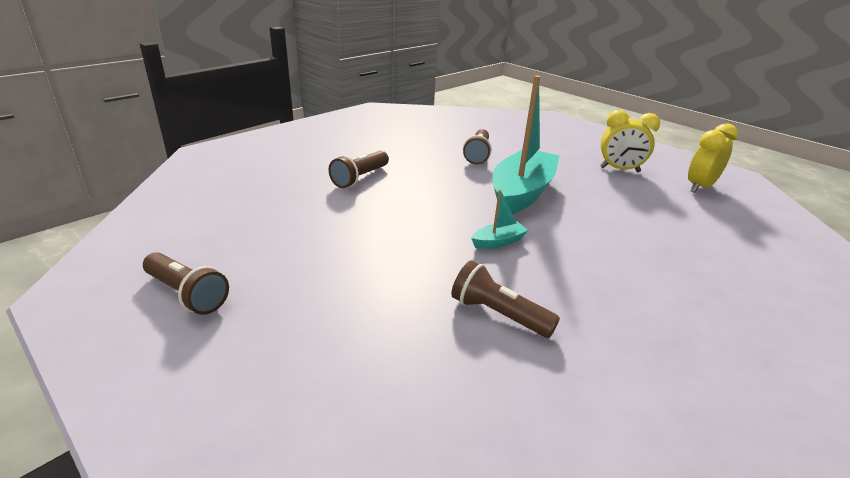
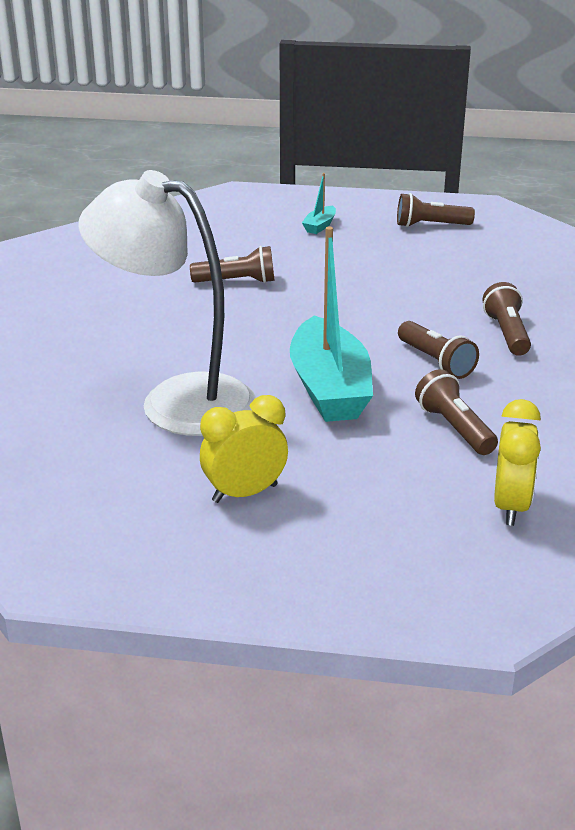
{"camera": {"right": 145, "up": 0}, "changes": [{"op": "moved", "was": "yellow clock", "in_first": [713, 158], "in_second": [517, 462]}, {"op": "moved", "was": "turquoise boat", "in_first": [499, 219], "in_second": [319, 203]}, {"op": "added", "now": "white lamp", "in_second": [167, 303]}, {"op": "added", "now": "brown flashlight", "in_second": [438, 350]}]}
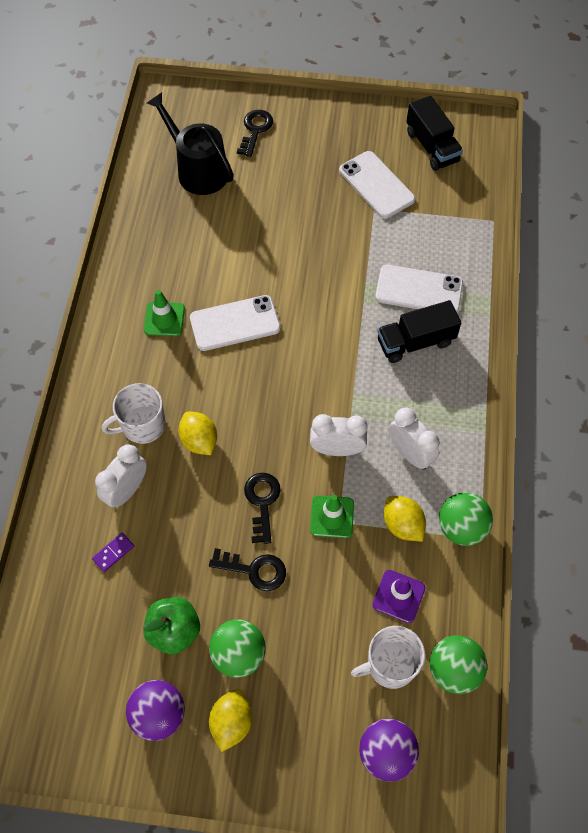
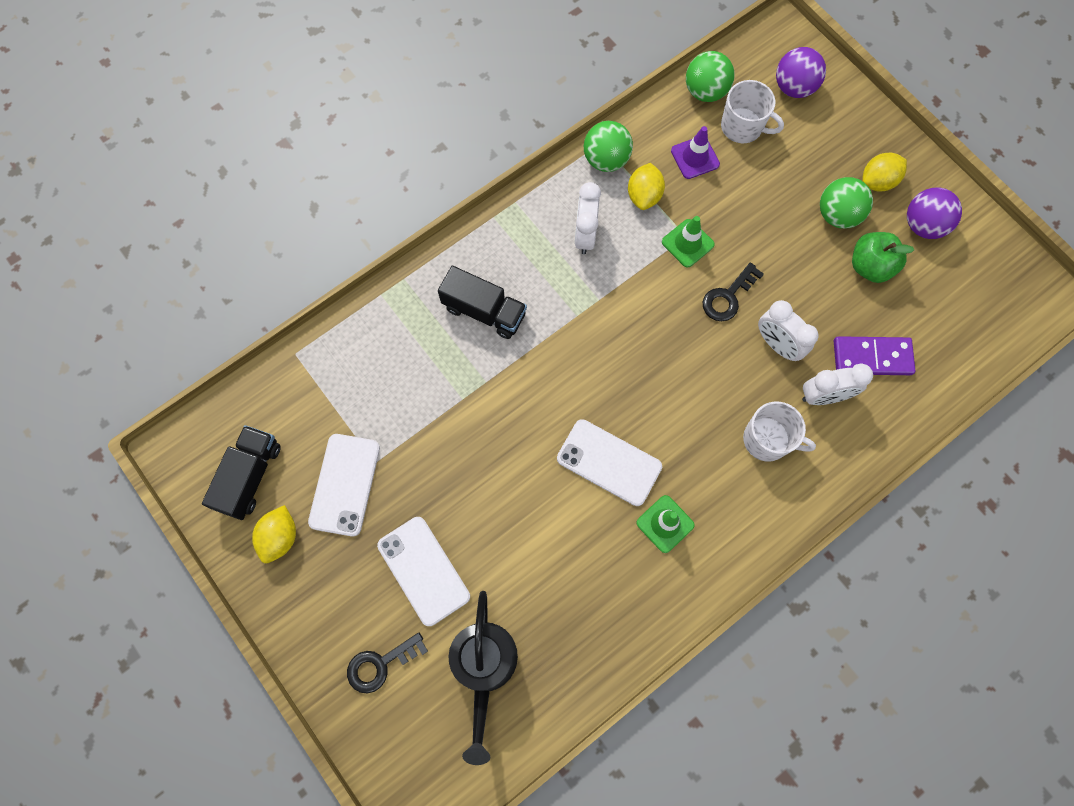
{"camera": {"right": -135, "up": 10}, "changes": [{"op": "moved", "was": "white phone", "in_first": [419, 288], "in_second": [423, 571]}, {"op": "moved", "was": "yellow lemon", "in_first": [197, 433], "in_second": [274, 534]}, {"op": "moved", "was": "white clock", "in_first": [338, 435], "in_second": [788, 330]}, {"op": "resized", "was": "purple domino", "in_first": [113, 552], "in_second": [875, 355], "ratio": 1.98}, {"op": "removed", "was": "black key", "in_first": [247, 569]}]}
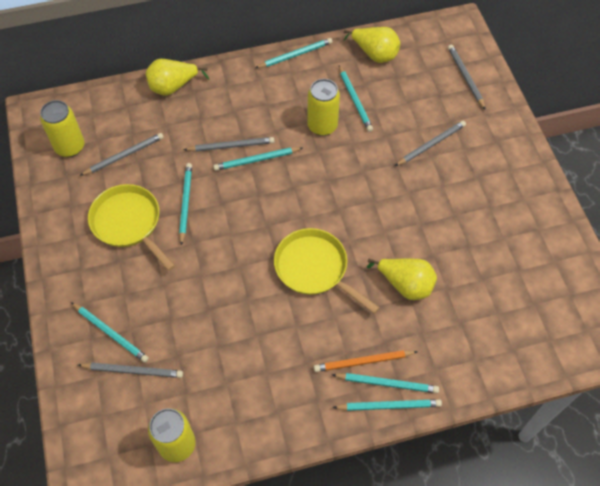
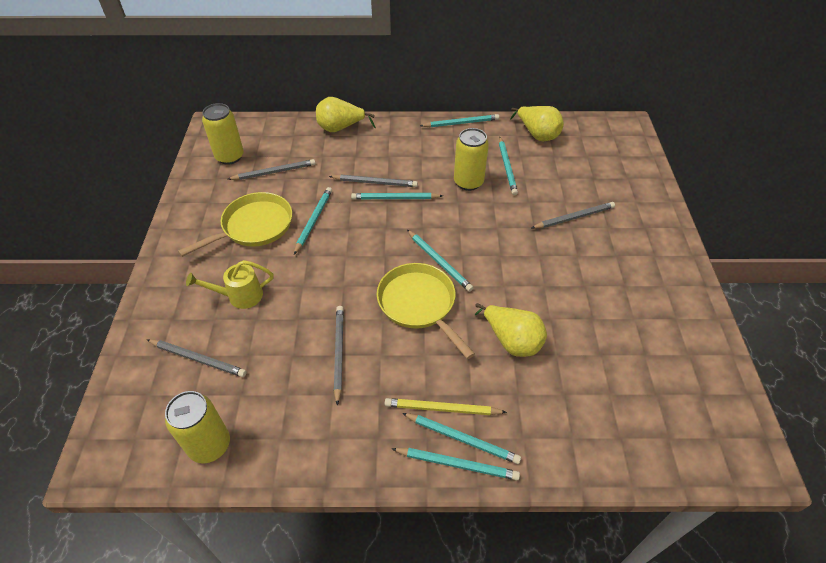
{"camera": {"right": 15, "up": -10}, "changes": [{"op": "moved", "was": "grey pencil", "in_first": [467, 77], "in_second": [339, 356]}, {"op": "turned", "was": "yellow pan", "in_first": [131, 227], "in_second": [235, 224], "clockwise": 75}, {"op": "moved", "was": "turquoise pencil", "in_first": [110, 332], "in_second": [440, 261]}, {"op": "recoloured", "was": "orange pencil", "now": "yellow pencil", "in_first": [366, 361], "in_second": [446, 406]}, {"op": "added", "now": "yellow watering can", "in_second": [230, 284]}]}
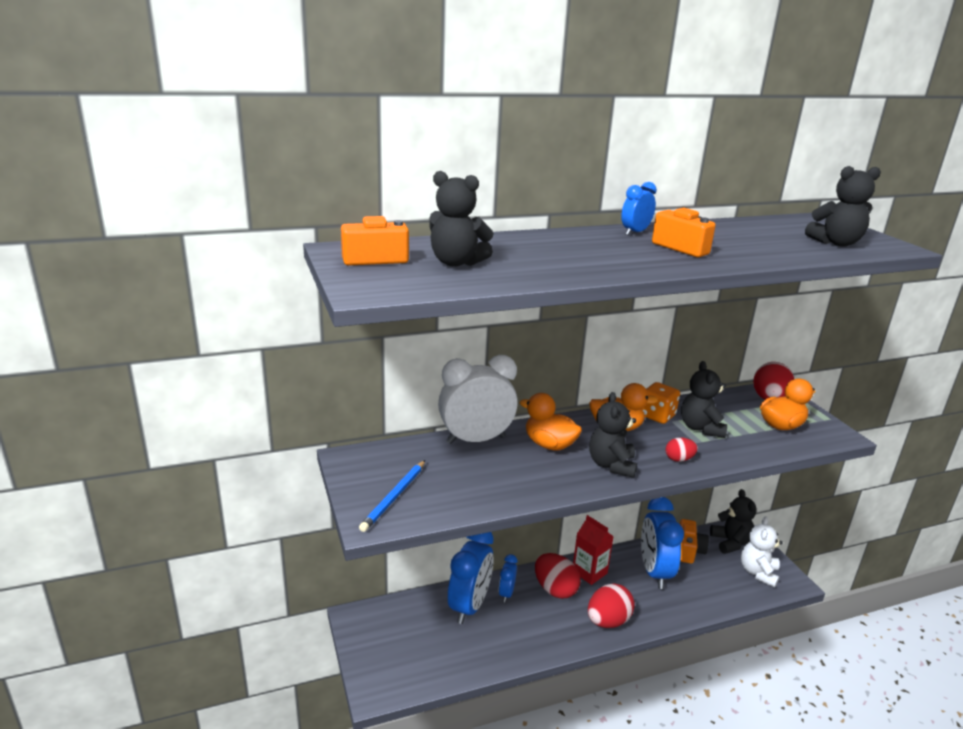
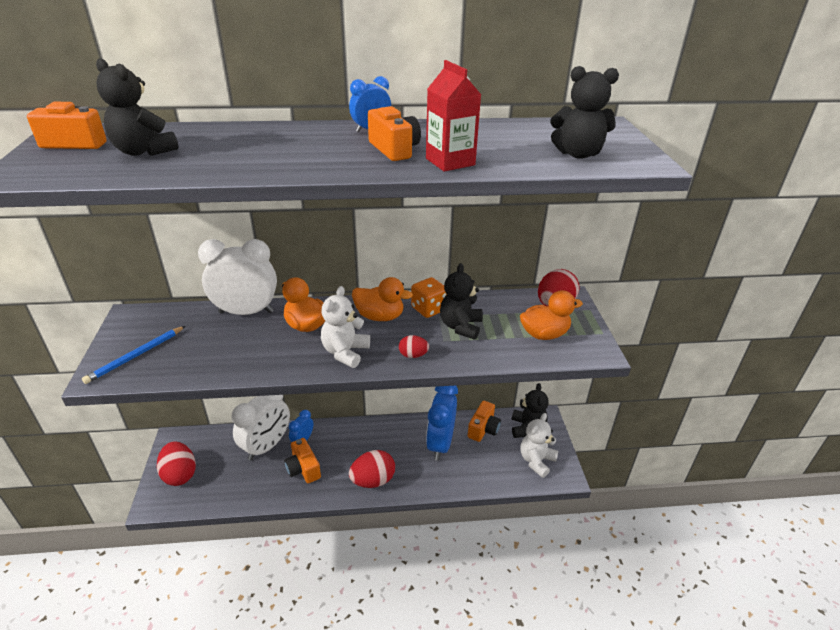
{"camera": {"right": 15, "up": 10}, "changes": [{"op": "recoloured", "was": "black teddy bear", "now": "white teddy bear", "in_first": [613, 435], "in_second": [345, 327]}, {"op": "moved", "was": "red carton", "in_first": [593, 550], "in_second": [453, 116]}, {"op": "recoloured", "was": "blue clock", "now": "white clock", "in_first": [470, 578], "in_second": [260, 428]}, {"op": "moved", "was": "red egg", "in_first": [558, 576], "in_second": [176, 463]}, {"op": "added", "now": "orange camera", "in_second": [302, 460]}]}
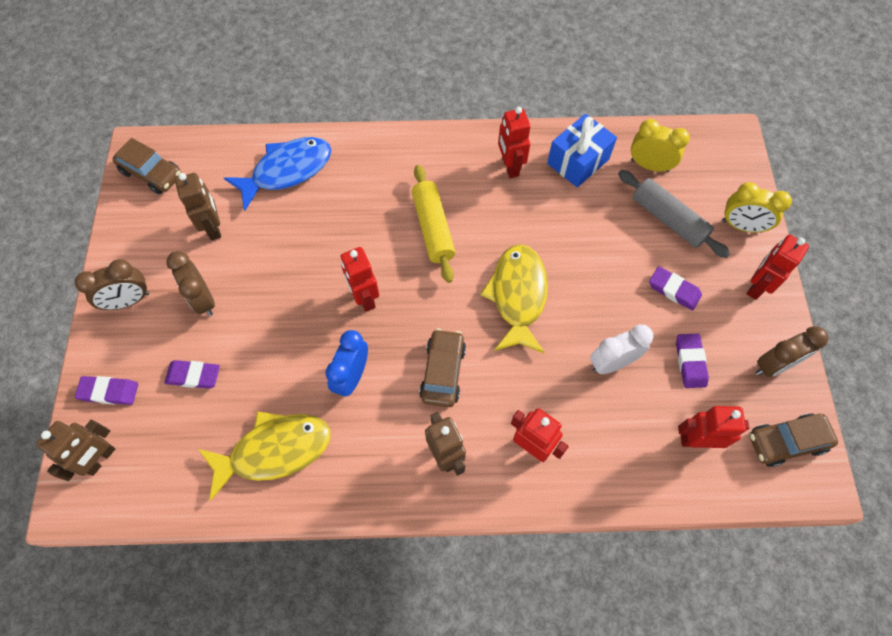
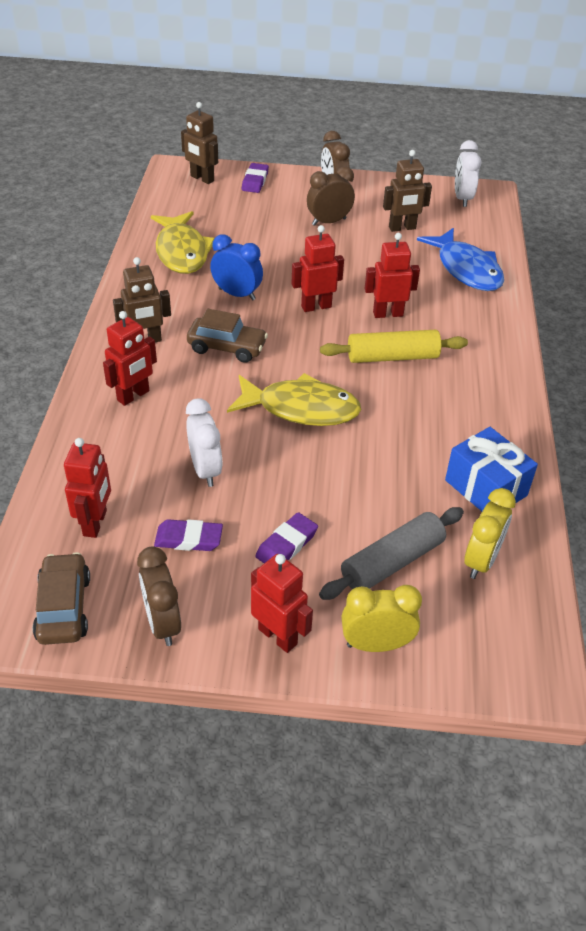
{"camera": {"right": 95, "up": -20}, "changes": [{"op": "moved", "was": "red robot", "in_first": [514, 142], "in_second": [392, 275]}, {"op": "replaced", "was": "brown car", "now": "white clock", "in_first": [146, 166], "in_second": [468, 173]}, {"op": "turned", "was": "yellow clock", "in_first": [757, 207], "in_second": [381, 618], "clockwise": 60}, {"op": "removed", "was": "purple eraser", "in_first": [192, 374]}]}
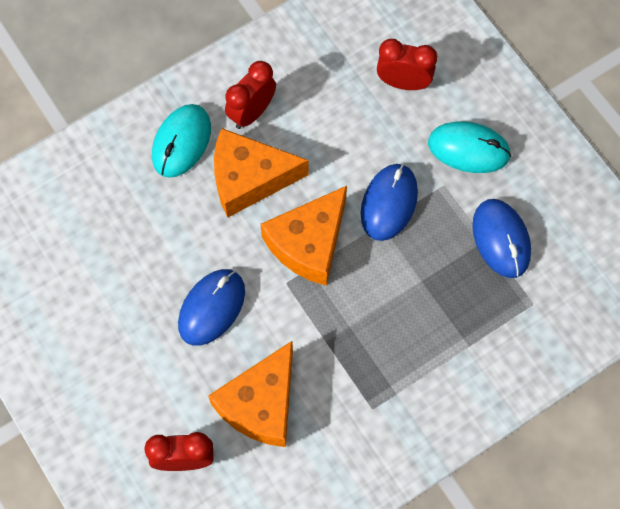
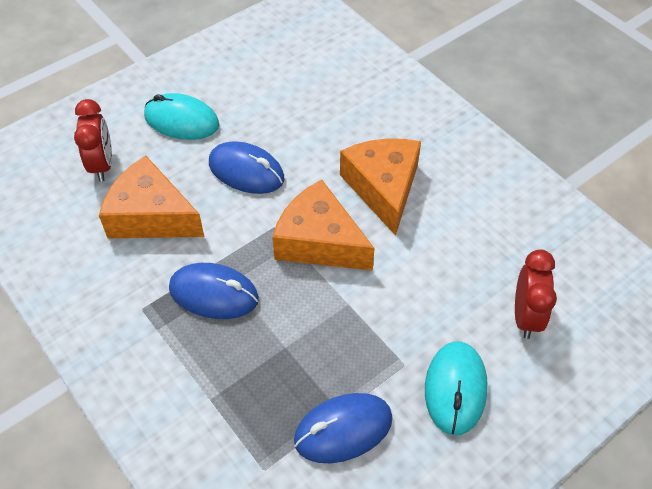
{"camera": {"right": 85, "up": -15}, "changes": [{"op": "removed", "was": "red clock", "in_first": [250, 95]}, {"op": "moved", "was": "turquoise mouse", "in_first": [181, 141], "in_second": [181, 116]}, {"op": "moved", "was": "blue mouse", "in_first": [389, 202], "in_second": [214, 291]}]}
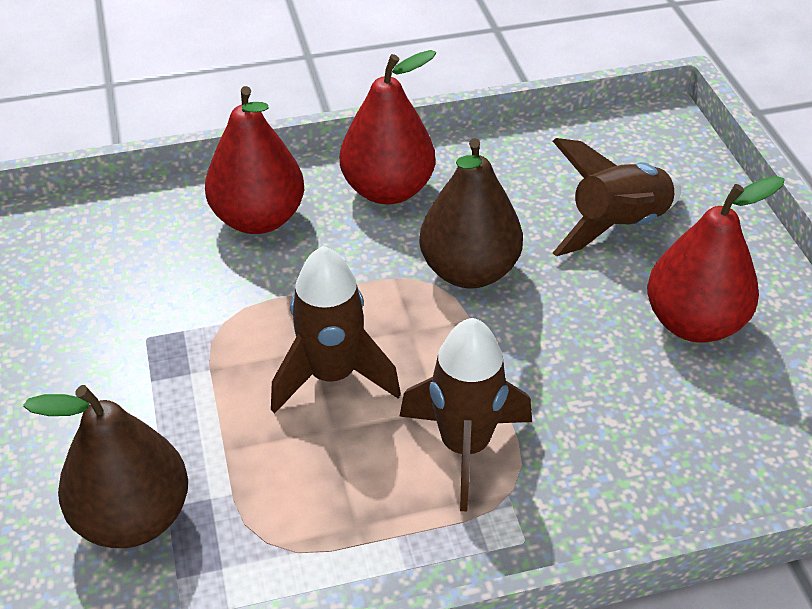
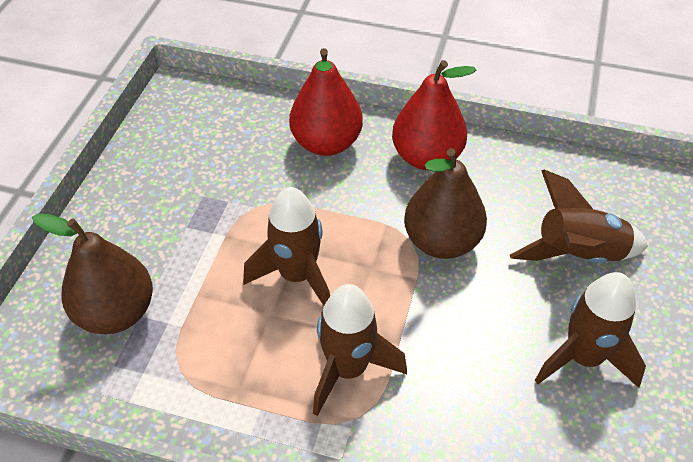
{"camera": {"right": 30, "up": 5}, "changes": [{"op": "replaced", "was": "red pear", "now": "brown rocket", "in_first": [716, 259], "in_second": [590, 330]}]}
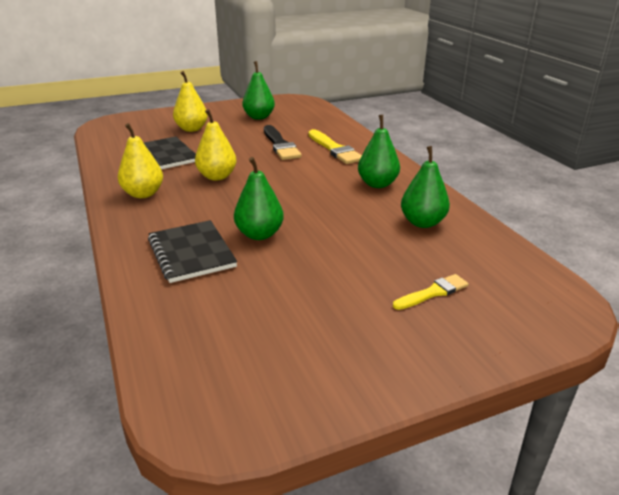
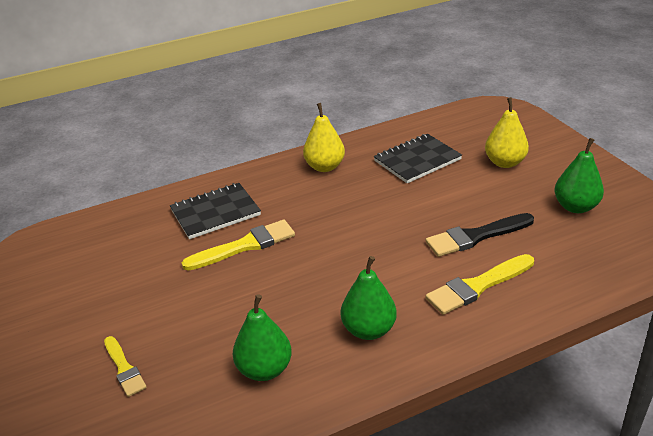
{"camera": {"right": 90, "up": 5}, "changes": [{"op": "removed", "was": "yellow pear", "in_first": [215, 145]}, {"op": "replaced", "was": "green pear", "now": "yellow brush", "in_first": [259, 198], "in_second": [238, 245]}]}
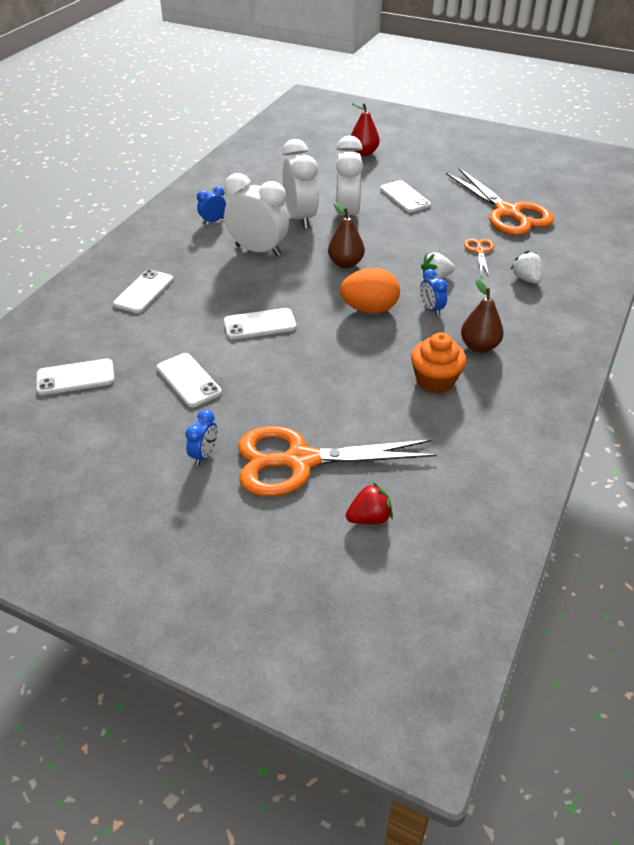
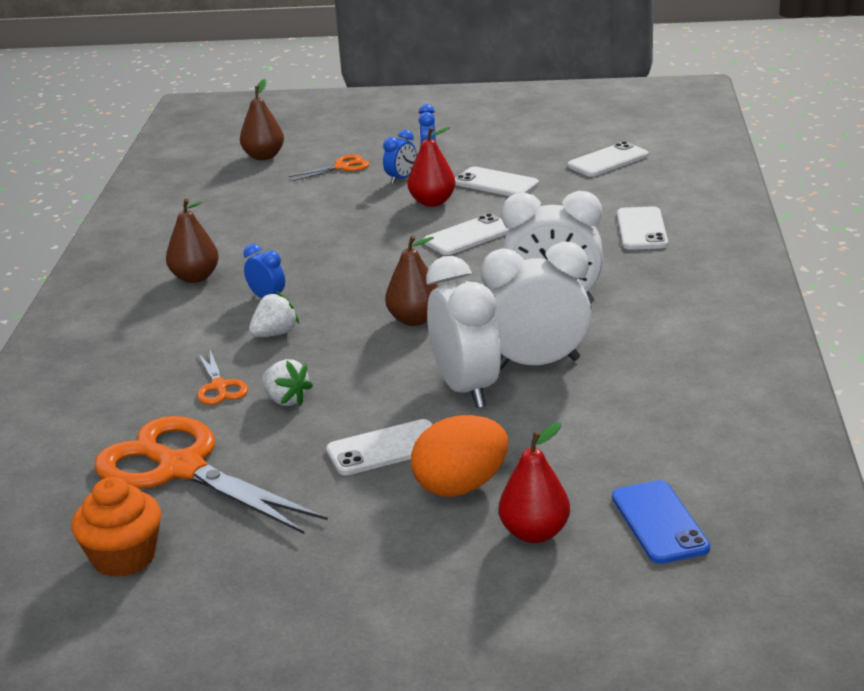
{"camera": {"right": 160, "up": -15}, "changes": [{"op": "turned", "was": "white clock", "in_first": [300, 184], "in_second": [536, 305], "clockwise": 120}, {"op": "turned", "was": "white phone", "in_first": [405, 196], "in_second": [379, 447], "clockwise": -60}, {"op": "moved", "was": "blue clock", "in_first": [211, 205], "in_second": [400, 157]}, {"op": "moved", "was": "white strawberry", "in_first": [526, 267], "in_second": [287, 382]}, {"op": "moved", "was": "orange egg", "in_first": [370, 291], "in_second": [459, 456]}, {"op": "moved", "was": "orange cupcake", "in_first": [438, 363], "in_second": [116, 527]}, {"op": "resized", "was": "orange scissors", "in_first": [337, 461], "in_second": [329, 167], "ratio": 0.44}, {"op": "replaced", "was": "red strawberry", "now": "brown pear", "in_first": [369, 503], "in_second": [262, 119]}, {"op": "added", "now": "red pear", "in_second": [432, 167]}, {"op": "added", "now": "blue phone", "in_second": [661, 522]}]}
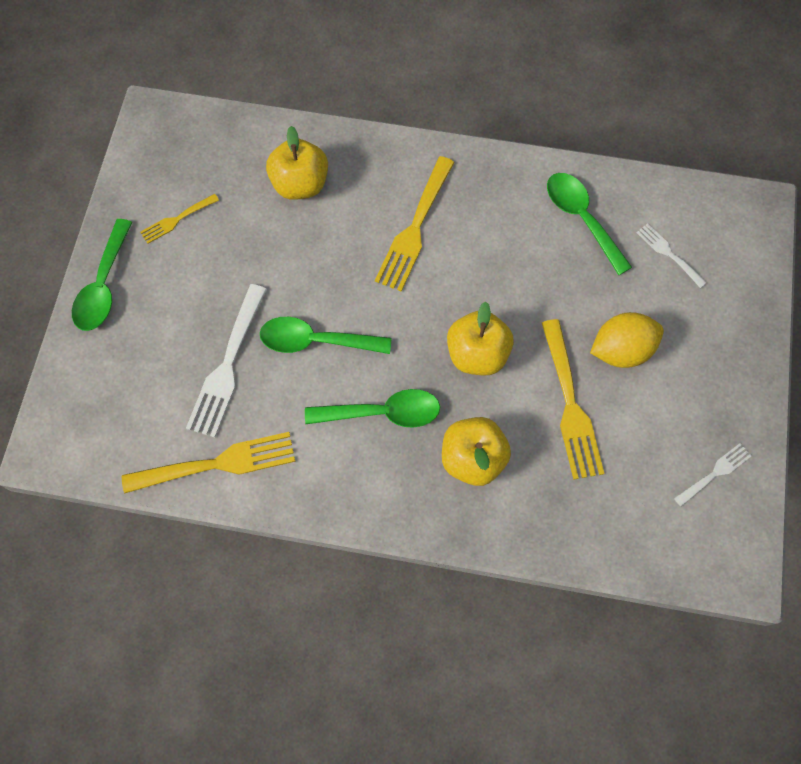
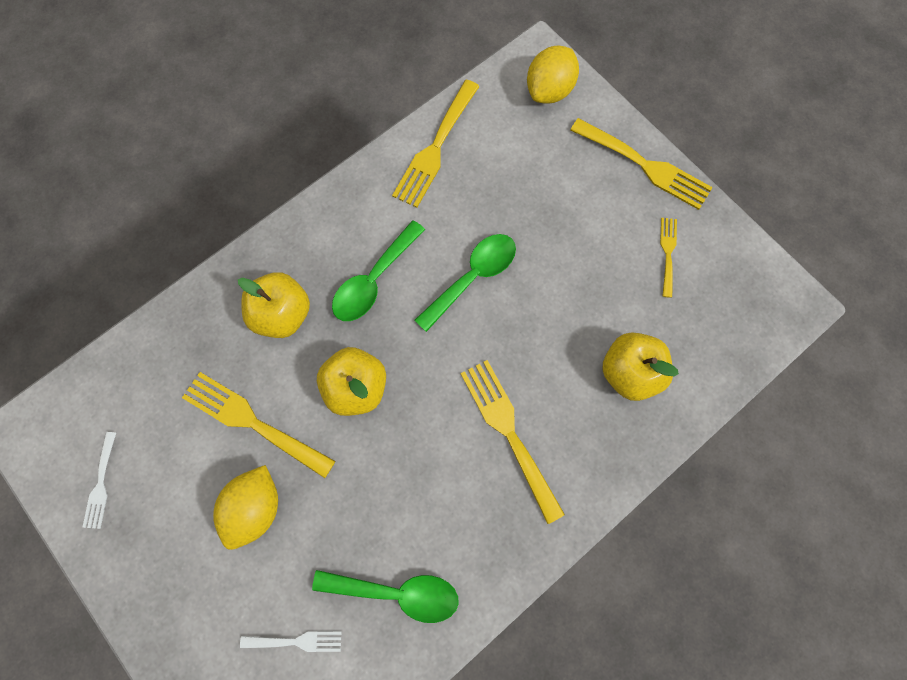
{"camera": {"right": 130, "up": 5}, "changes": [{"op": "replaced", "was": "green spoon", "now": "yellow fork", "in_first": [102, 275], "in_second": [641, 164]}, {"op": "removed", "was": "white fork", "in_first": [226, 361]}, {"op": "added", "now": "yellow lemon", "in_second": [553, 74]}]}
